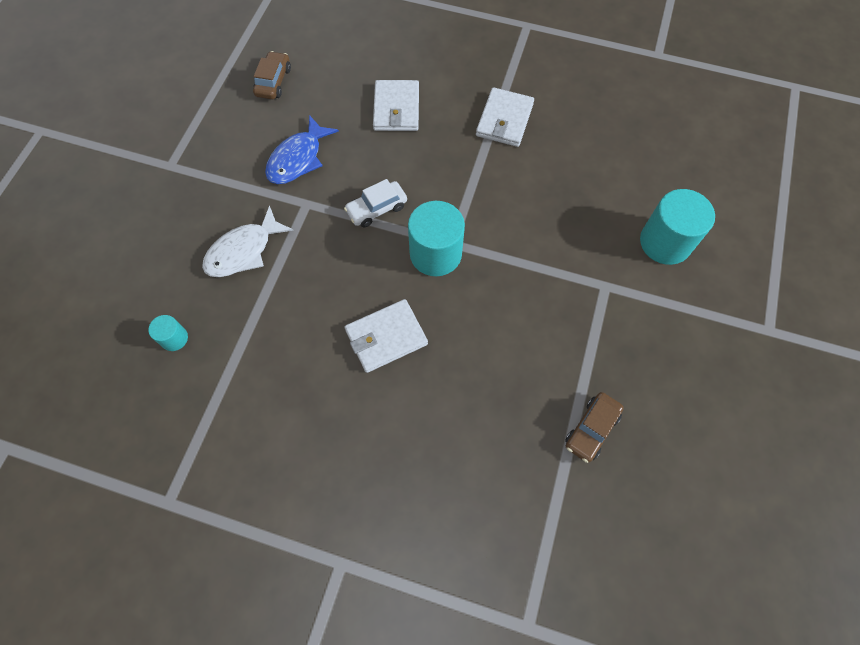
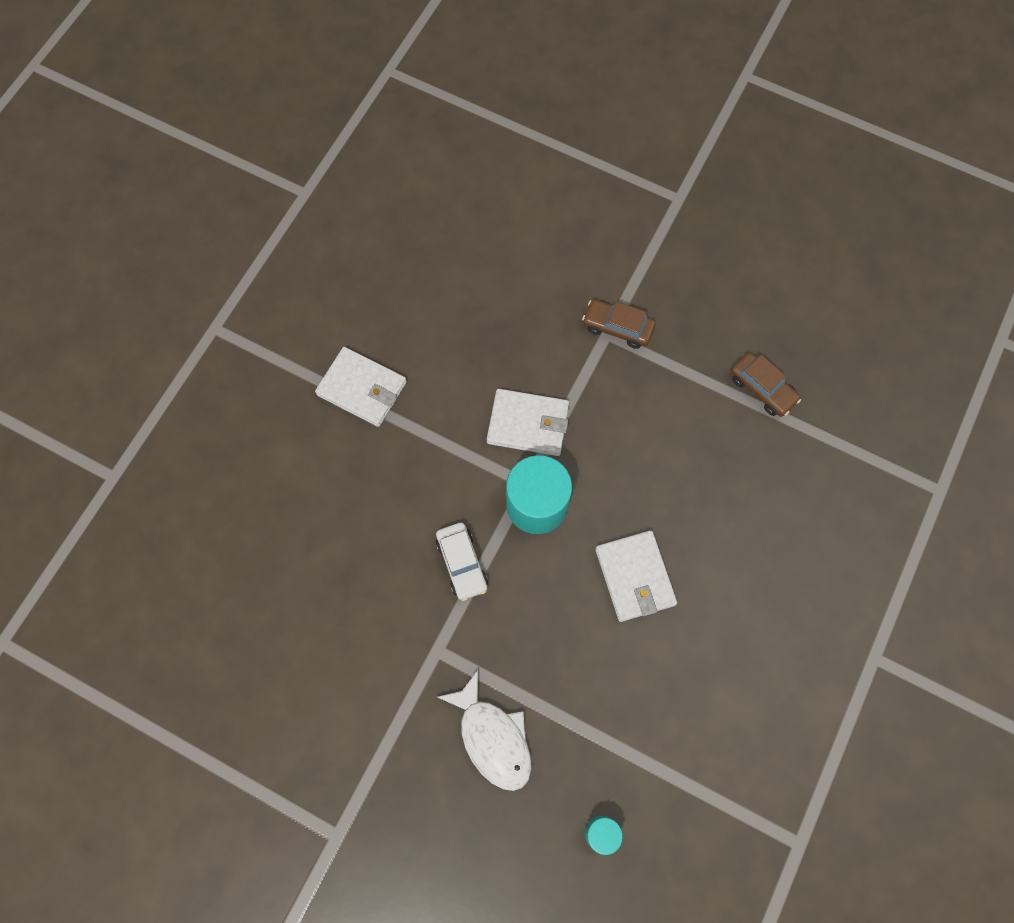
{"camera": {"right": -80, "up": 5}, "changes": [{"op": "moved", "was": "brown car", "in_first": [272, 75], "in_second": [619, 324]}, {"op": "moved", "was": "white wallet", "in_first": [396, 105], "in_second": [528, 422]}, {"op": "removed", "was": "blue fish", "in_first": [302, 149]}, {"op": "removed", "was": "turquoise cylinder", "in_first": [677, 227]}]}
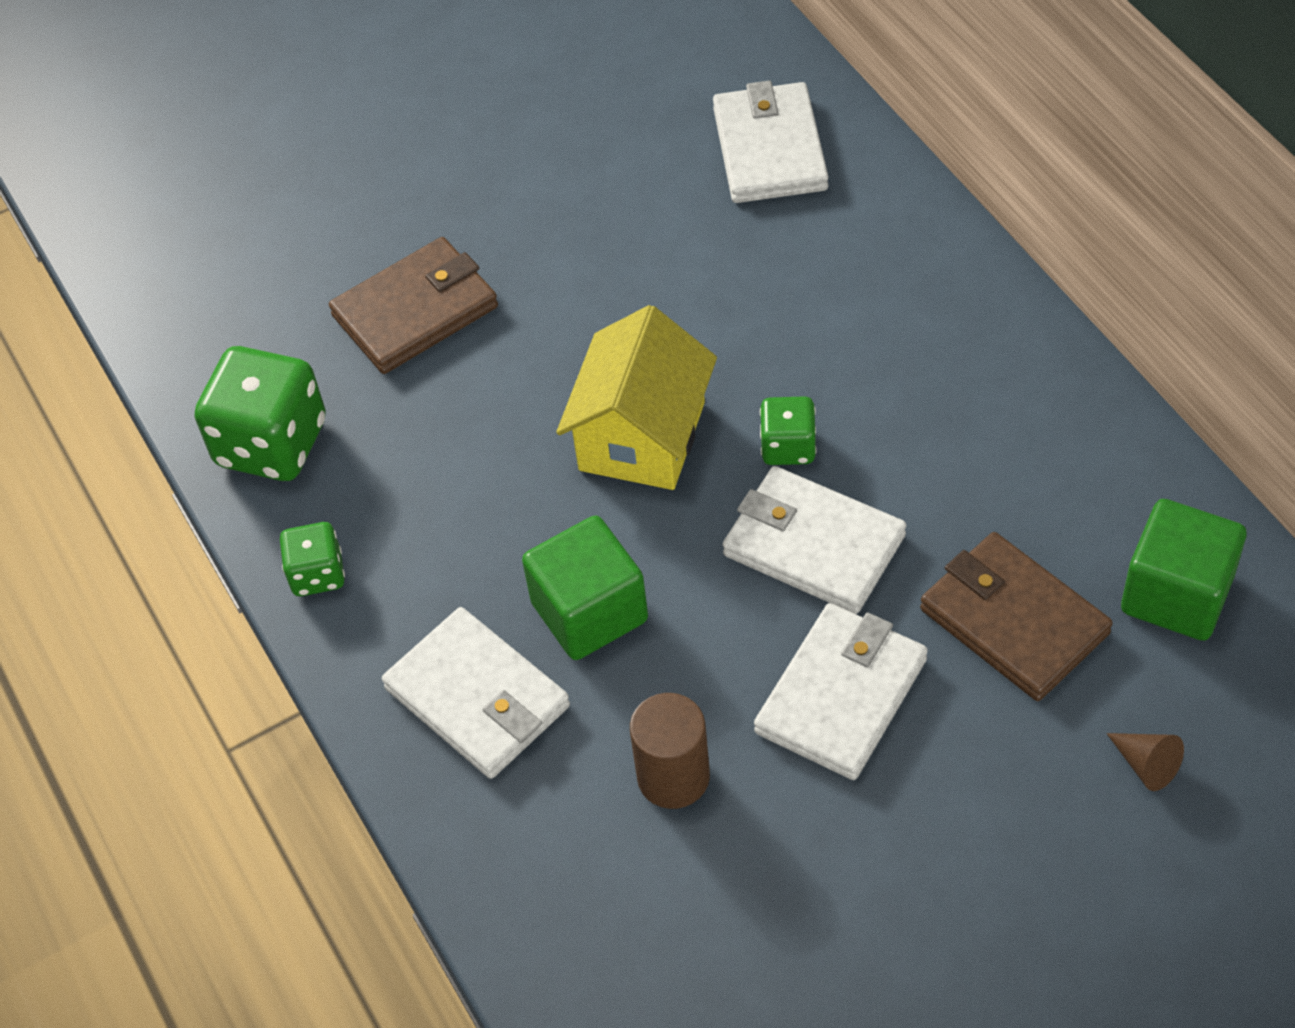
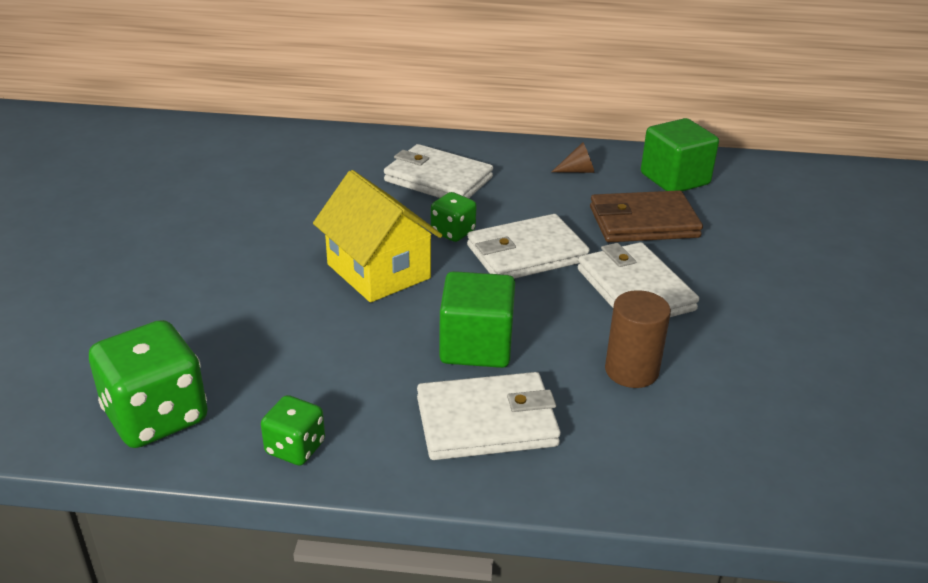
{"camera": {"right": -60, "up": -20}, "changes": [{"op": "moved", "was": "white wallet", "in_first": [770, 142], "in_second": [438, 171]}, {"op": "removed", "was": "brown wallet", "in_first": [413, 305]}, {"op": "moved", "was": "brown cone", "in_first": [1145, 762], "in_second": [573, 157]}]}
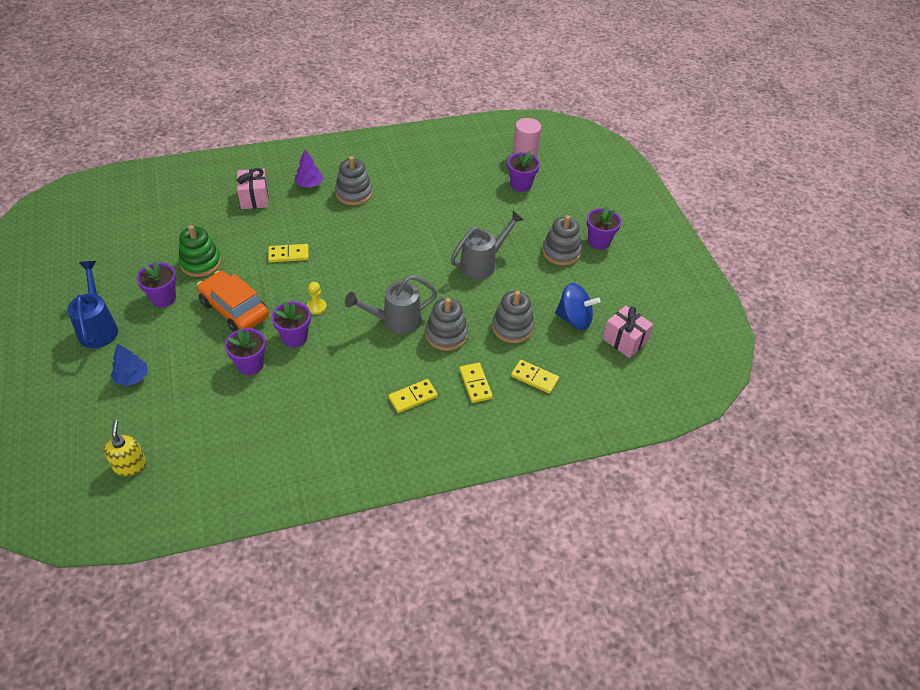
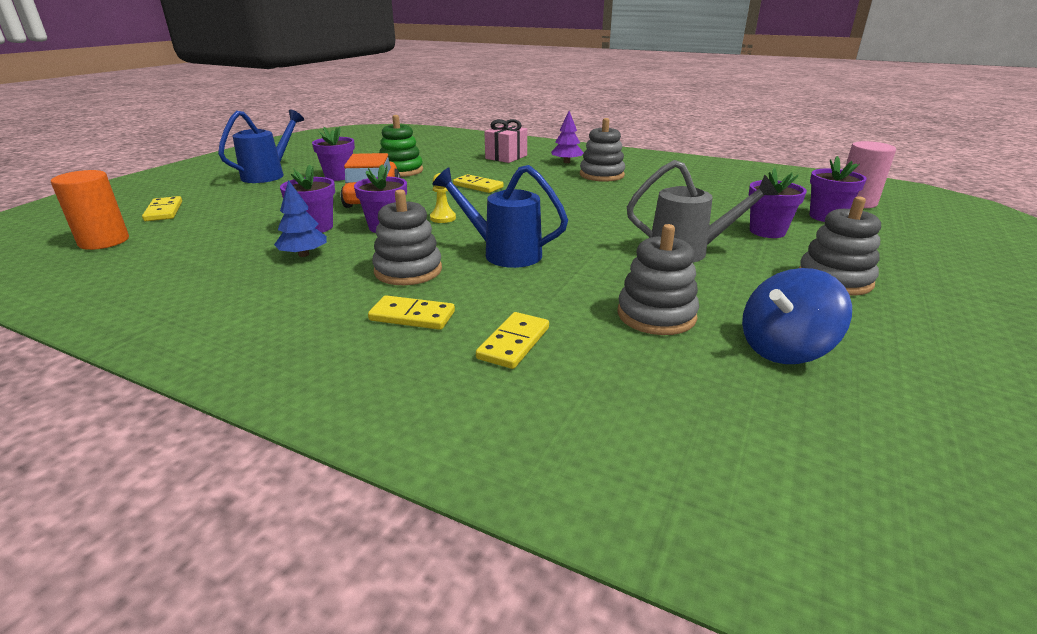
{"camera": {"right": 45, "up": -20}, "changes": [{"op": "moved", "was": "purple flower pot", "in_first": [604, 228], "in_second": [778, 202]}, {"op": "recoloured", "was": "grey watering can", "now": "blue watering can", "in_first": [391, 304], "in_second": [500, 216]}, {"op": "turned", "was": "blue spinning top", "in_first": [578, 306], "in_second": [797, 316], "clockwise": 90}, {"op": "moved", "was": "grey stacking toy", "in_first": [446, 324], "in_second": [407, 237]}, {"op": "removed", "was": "pink gift", "in_first": [628, 331]}, {"op": "moved", "was": "blue tree", "in_first": [129, 364], "in_second": [300, 218]}, {"op": "moved", "was": "yellow domino", "in_first": [535, 377], "in_second": [162, 208]}, {"op": "replaced", "was": "yellow soap dispenser", "now": "orange cylinder", "in_first": [125, 448], "in_second": [90, 210]}]}
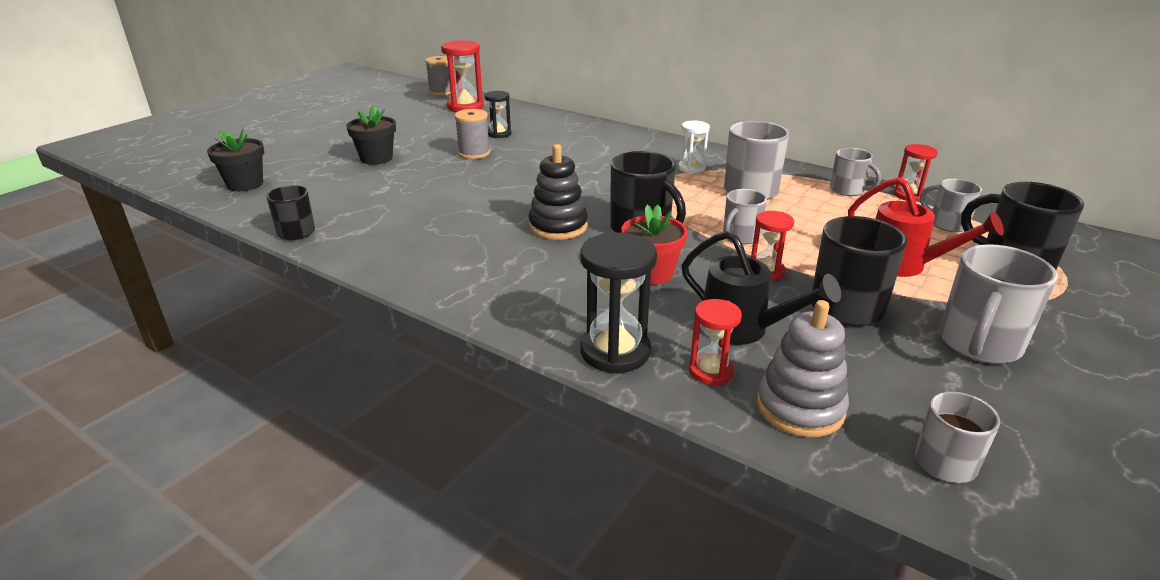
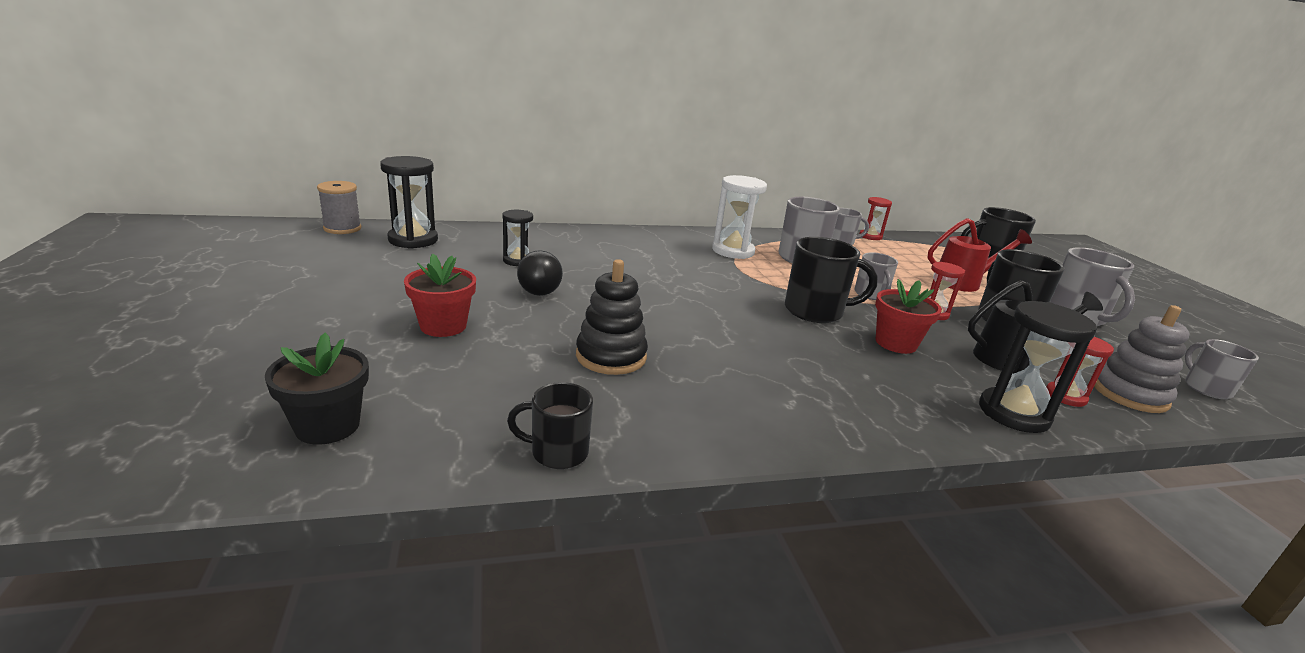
{"camera": {"right": -50, "up": -5}, "changes": [{"op": "recoloured", "was": "red hourglass", "now": "black hourglass", "in_first": [462, 76], "in_second": [409, 202]}, {"op": "recoloured", "was": "black flower pot", "now": "red flower pot", "in_first": [371, 135], "in_second": [440, 295]}, {"op": "replaced", "was": "grey spool", "now": "black light bulb", "in_first": [472, 134], "in_second": [540, 273]}, {"op": "resized", "was": "white hourglass", "in_first": [694, 147], "in_second": [739, 217], "ratio": 1.66}, {"op": "moved", "was": "black stacking toy", "in_first": [558, 192], "in_second": [612, 317]}, {"op": "removed", "was": "grey mug", "in_first": [951, 205]}]}
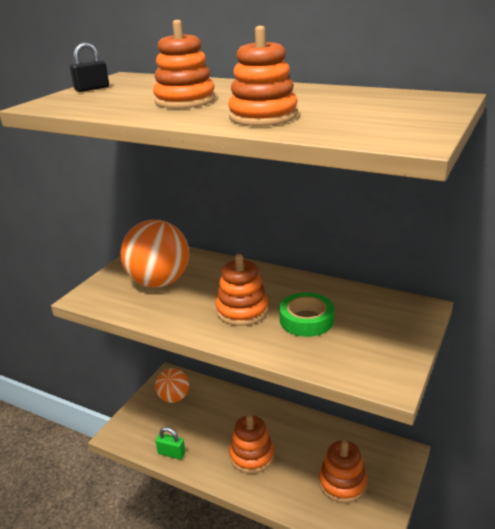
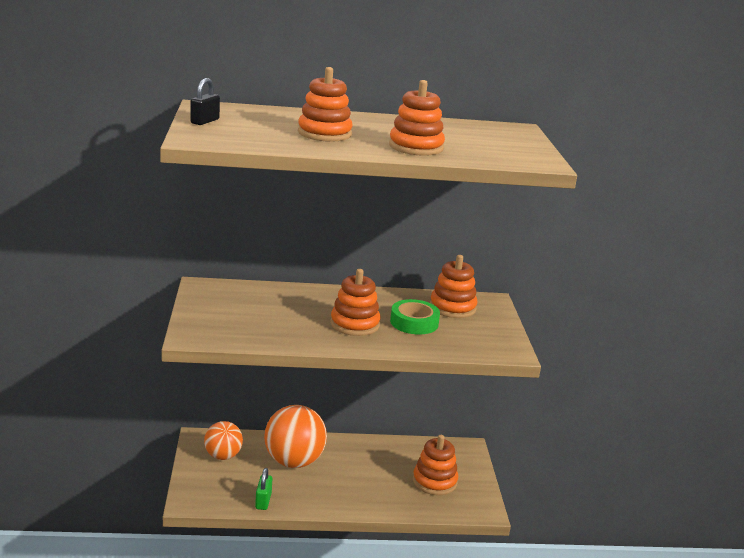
{"camera": {"right": -35, "up": -5}, "changes": [{"op": "moved", "was": "orange ball", "in_first": [154, 254], "in_second": [295, 436]}, {"op": "moved", "was": "orange stacking toy", "in_first": [251, 444], "in_second": [453, 286]}, {"op": "turned", "was": "green padlock", "in_first": [170, 443], "in_second": [264, 489], "clockwise": -75}]}
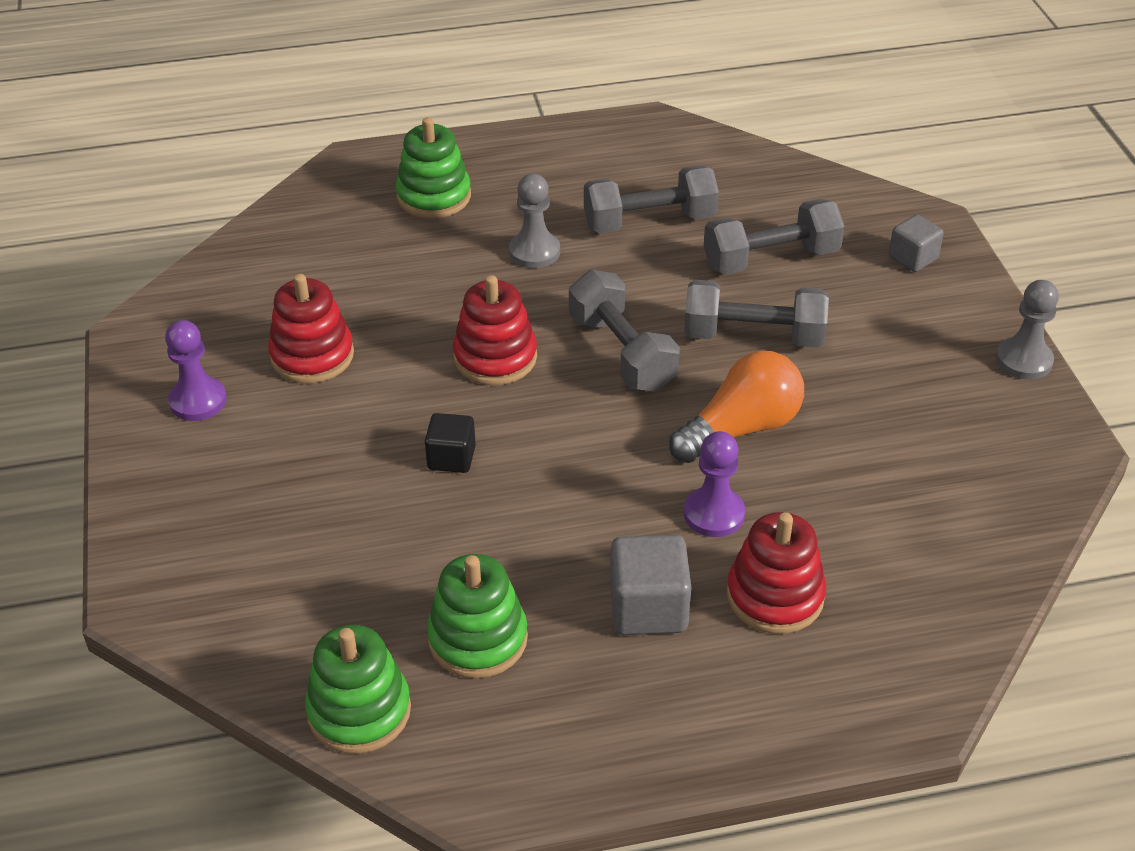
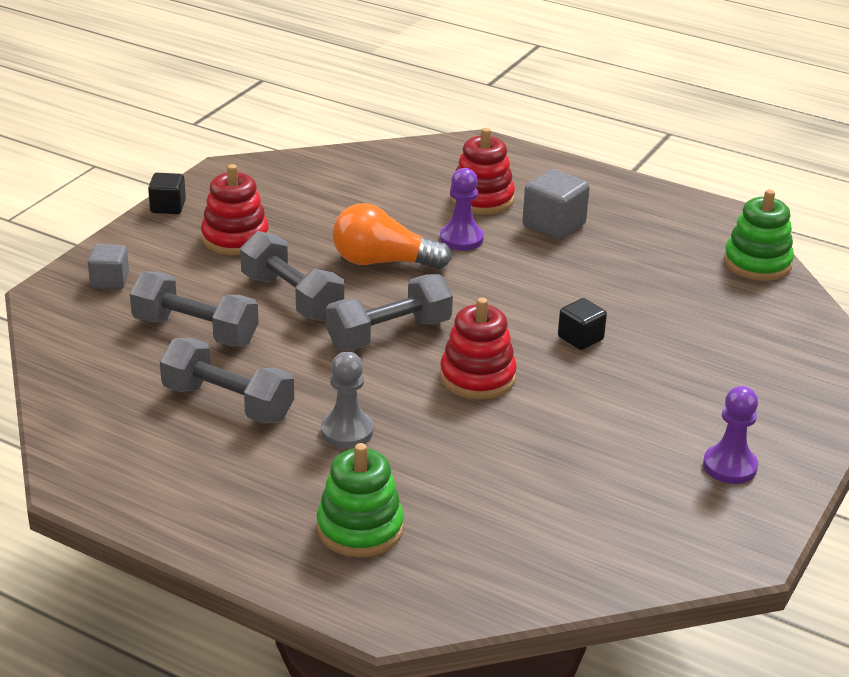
{"camera": {"right": -140, "up": -10}, "changes": [{"op": "turned", "was": "grey dumbbell", "in_first": [624, 331], "in_second": [389, 312], "clockwise": 45}, {"op": "moved", "was": "red stacking toy", "in_first": [311, 328], "in_second": [235, 209]}, {"op": "replaced", "was": "grey pawn", "now": "black cube", "in_first": [1027, 330], "in_second": [167, 193]}, {"op": "removed", "was": "green stacking toy", "in_first": [477, 616]}]}
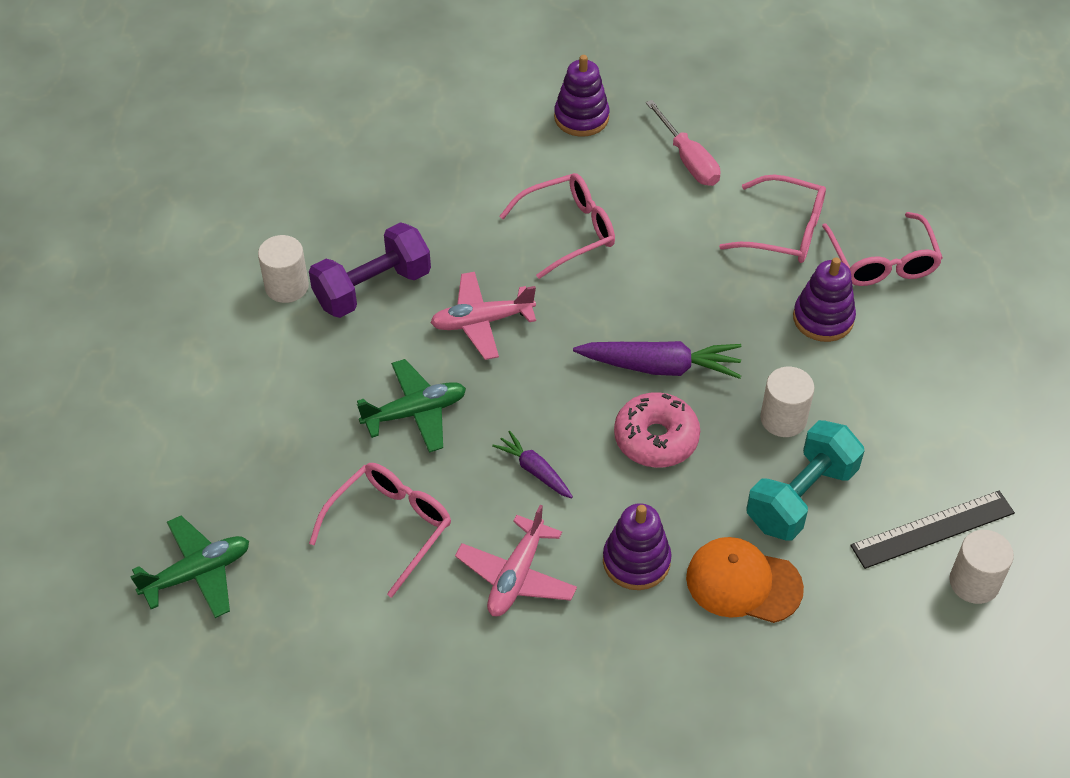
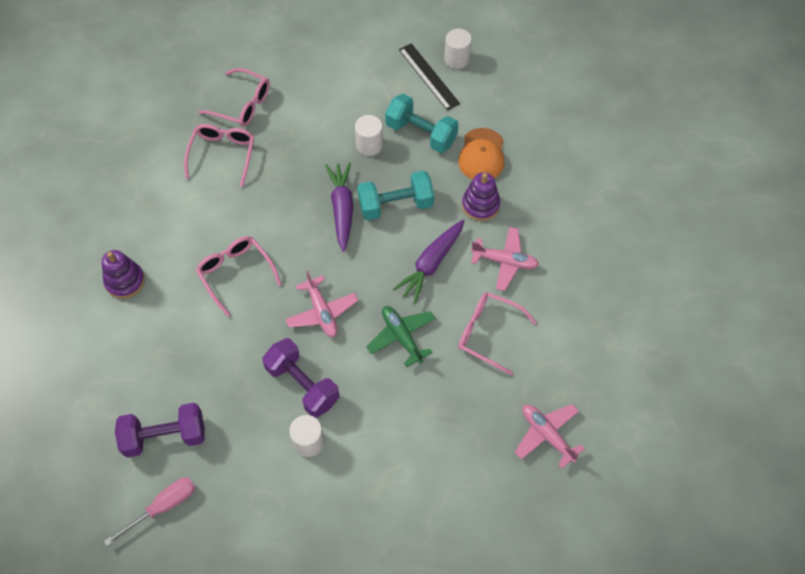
{"camera": {"right": -100, "up": 10}, "changes": [{"op": "moved", "was": "pink screwdriver", "in_first": [683, 143], "in_second": [149, 511]}, {"op": "turned", "was": "pink glasses", "in_first": [882, 249], "in_second": [234, 97], "clockwise": 45}, {"op": "removed", "was": "purple stacking toy", "in_first": [824, 299]}, {"op": "replaced", "was": "pink donut", "now": "turquoise dumbbell", "in_first": [657, 430], "in_second": [395, 195]}, {"op": "resized", "was": "purple carrot", "in_first": [532, 465], "in_second": [428, 261], "ratio": 1.75}, {"op": "recoloured", "was": "green plane", "now": "pink plane", "in_first": [189, 567], "in_second": [550, 436]}, {"op": "added", "now": "purple dumbbell", "in_second": [160, 430]}]}
